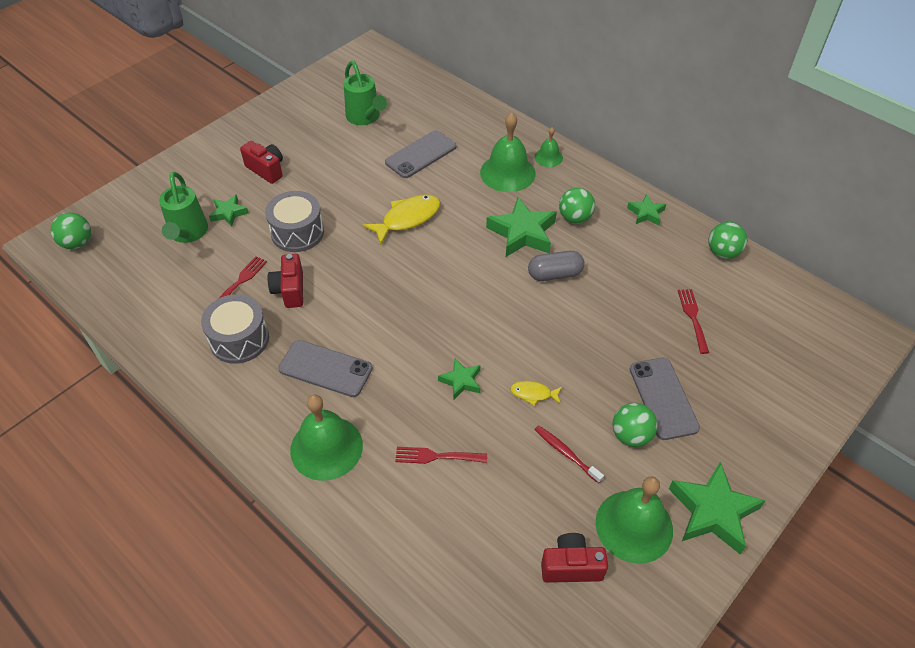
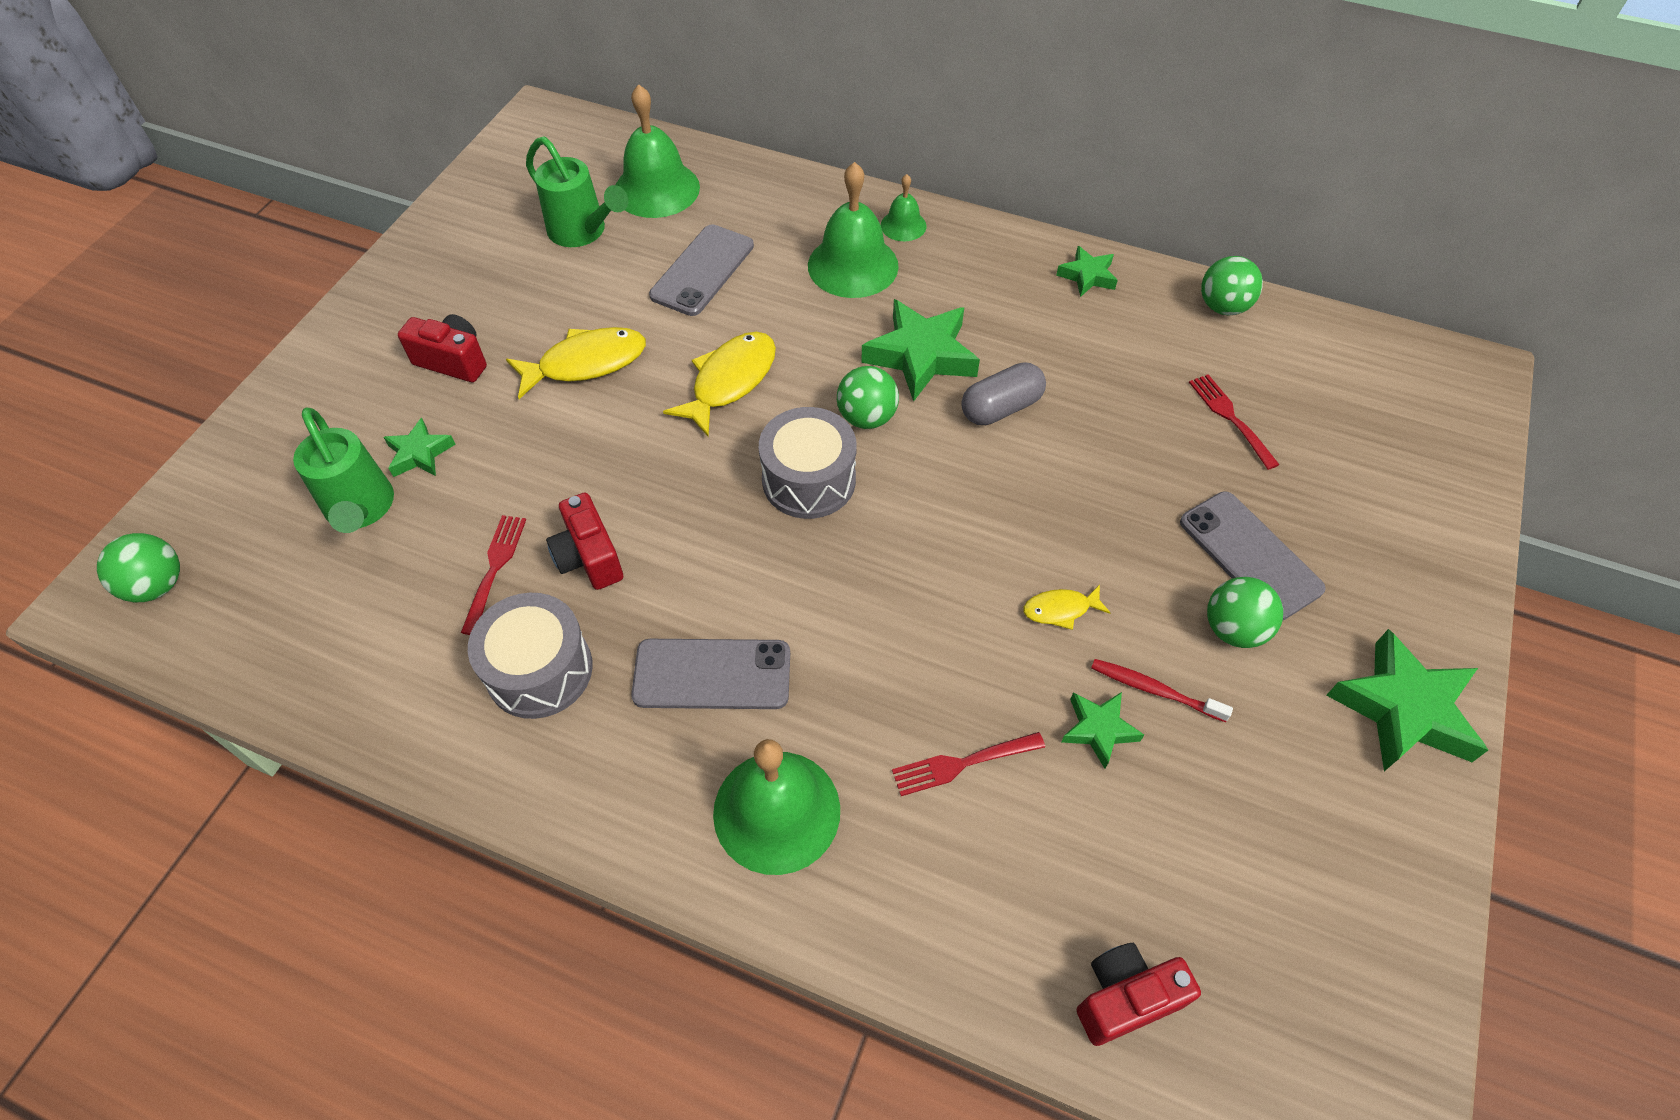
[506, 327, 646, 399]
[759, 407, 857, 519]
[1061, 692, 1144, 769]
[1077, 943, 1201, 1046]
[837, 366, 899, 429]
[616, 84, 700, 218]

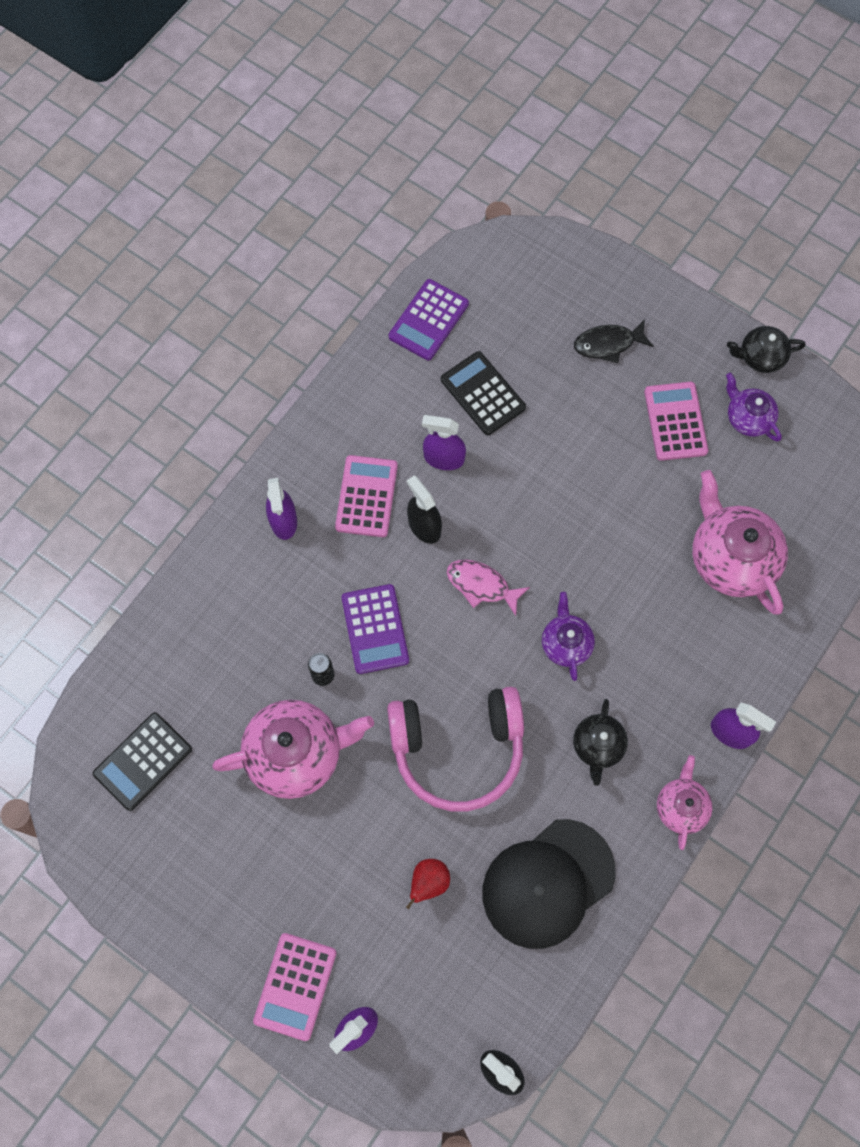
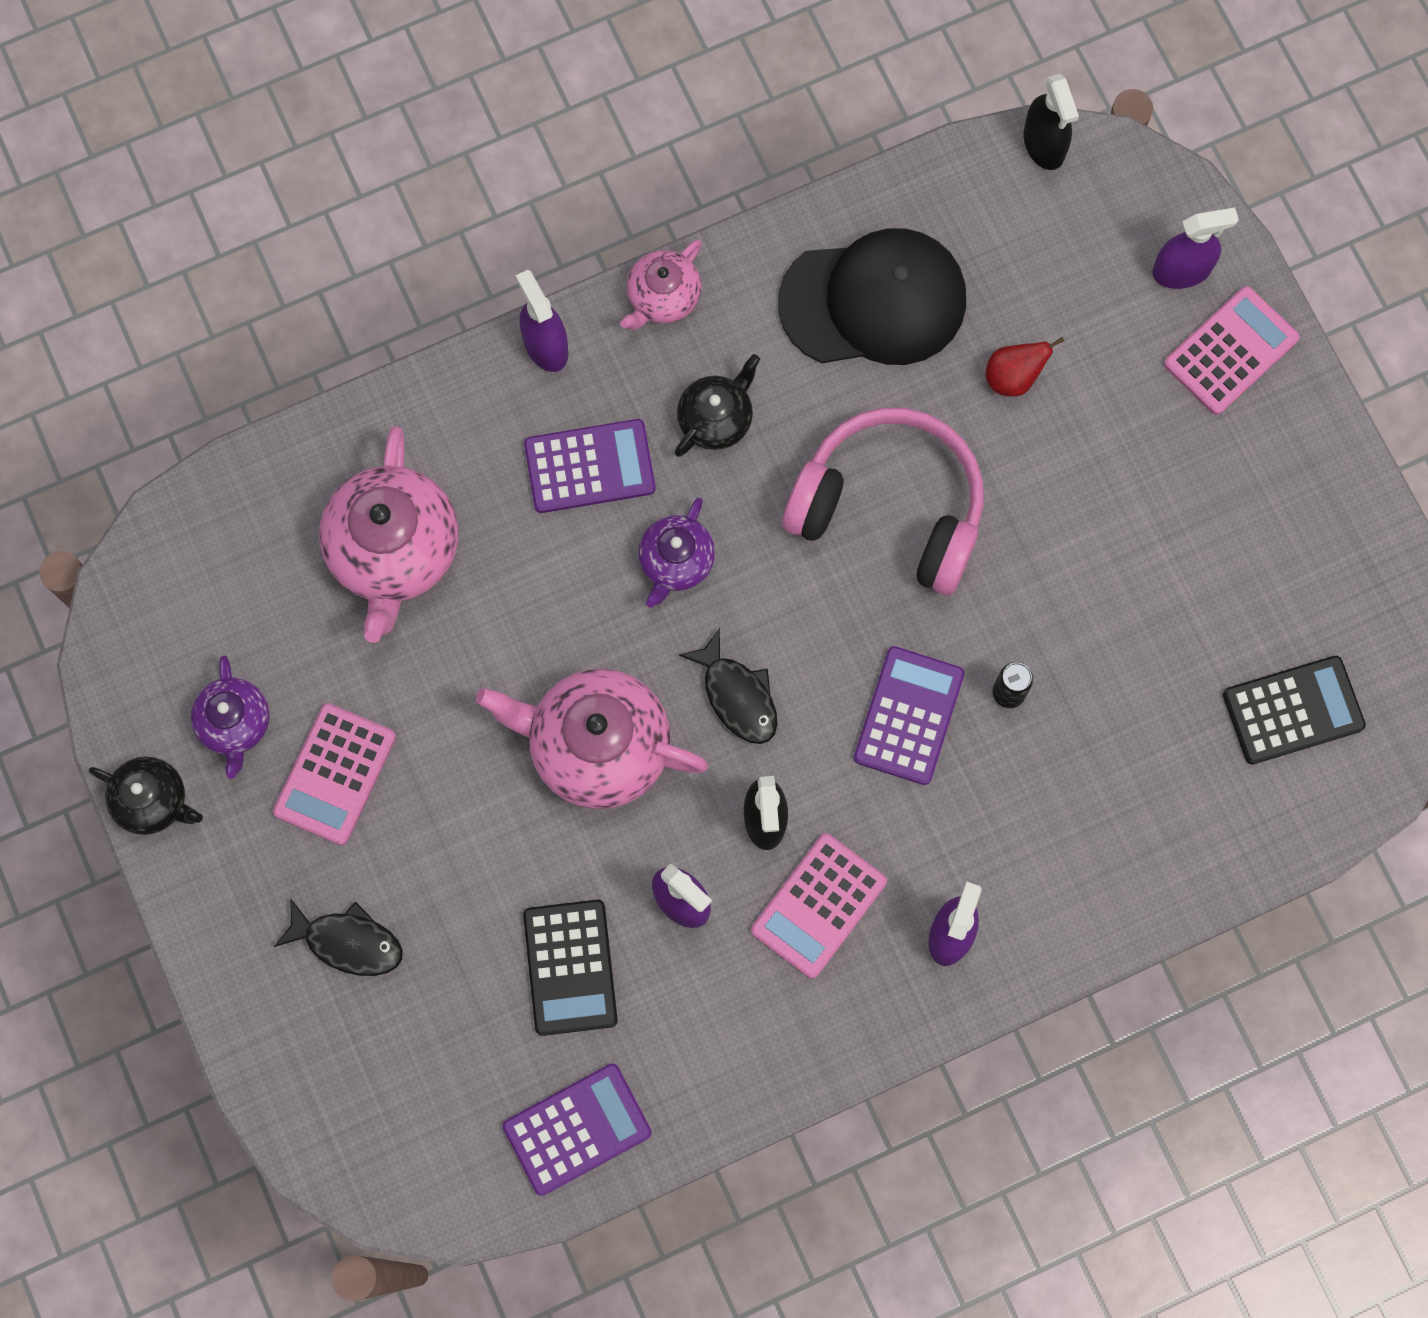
[524, 419, 656, 513]
[476, 669, 709, 809]
[679, 628, 778, 744]

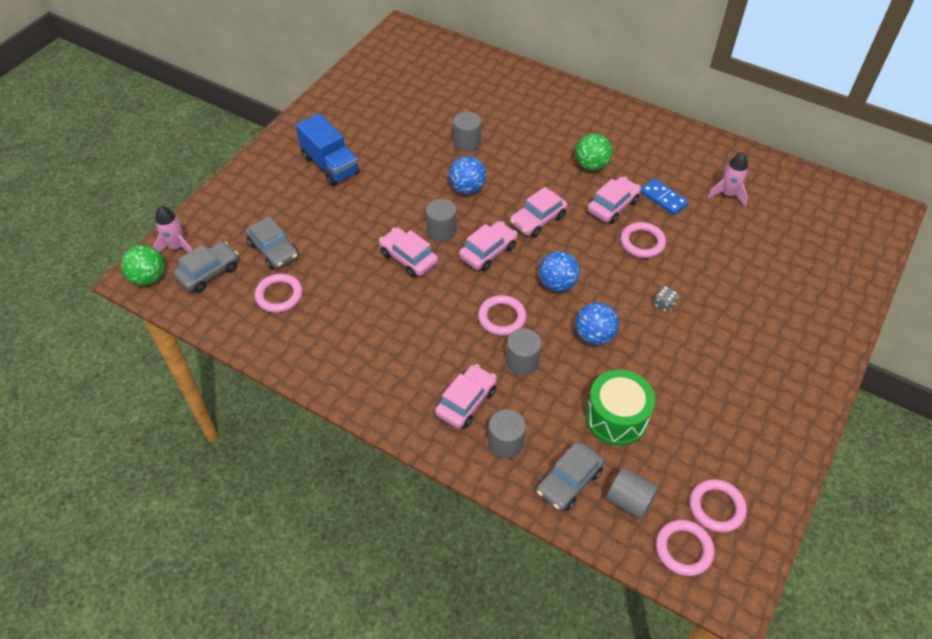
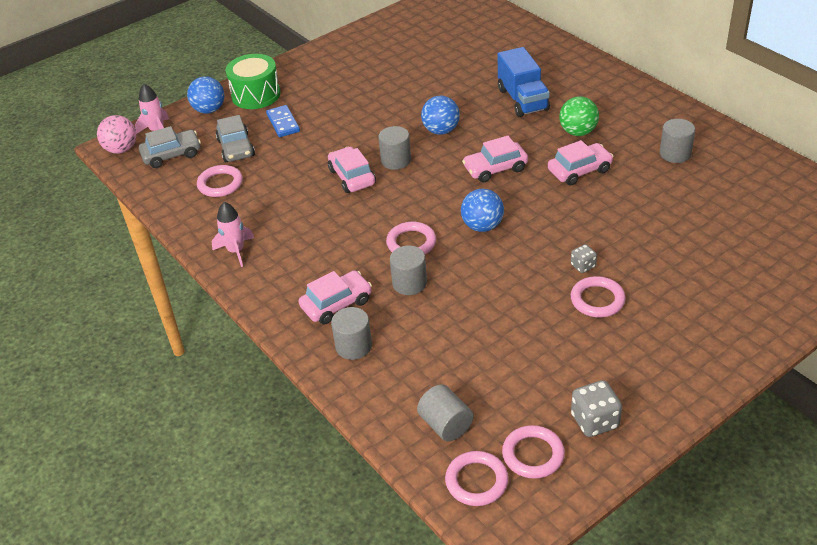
[459, 221, 517, 271] (first image)
[536, 442, 604, 511] (first image)
[571, 380, 622, 437]
[498, 47, 550, 117]
[660, 119, 695, 163]
[187, 76, 225, 113]
[226, 54, 280, 109]
[571, 276, 626, 317]
[266, 105, 300, 137]
[212, 202, 254, 267]
[97, 115, 136, 154]

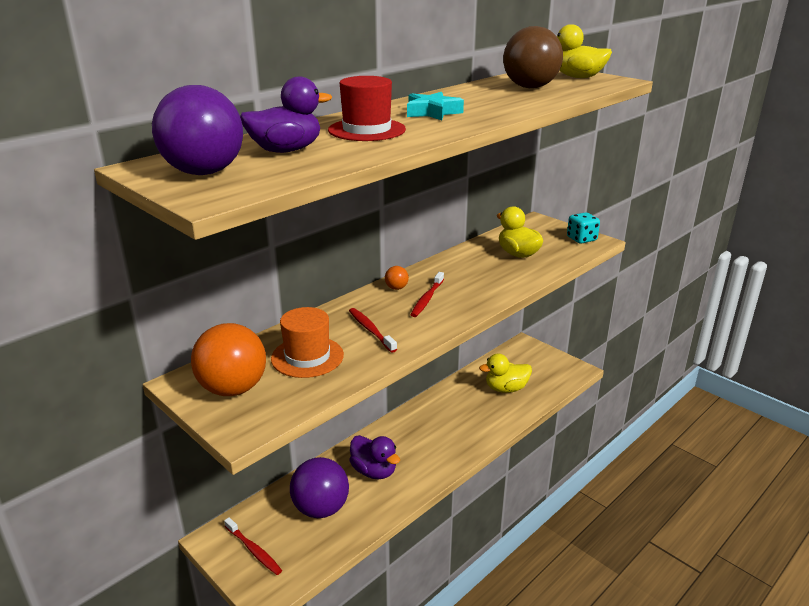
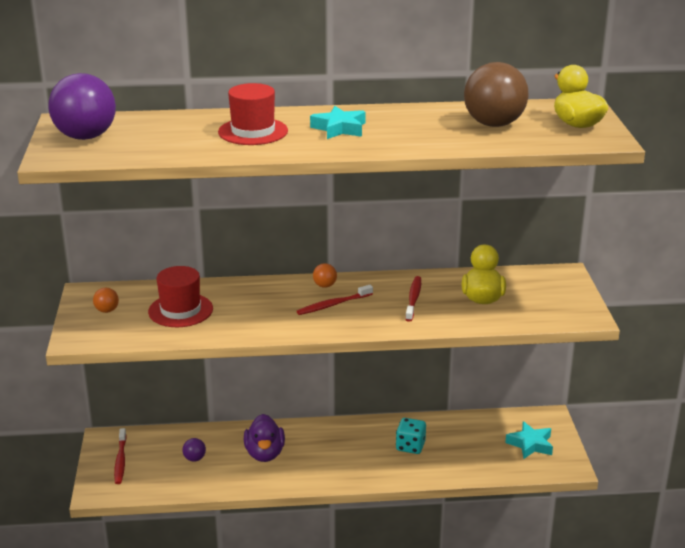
[240, 77, 332, 153] (first image)
[479, 354, 532, 393] (first image)
[505, 421, 553, 459]
[405, 276, 421, 322]
[396, 418, 426, 454]
[148, 266, 213, 327]
[93, 288, 119, 313]
[182, 438, 206, 462]

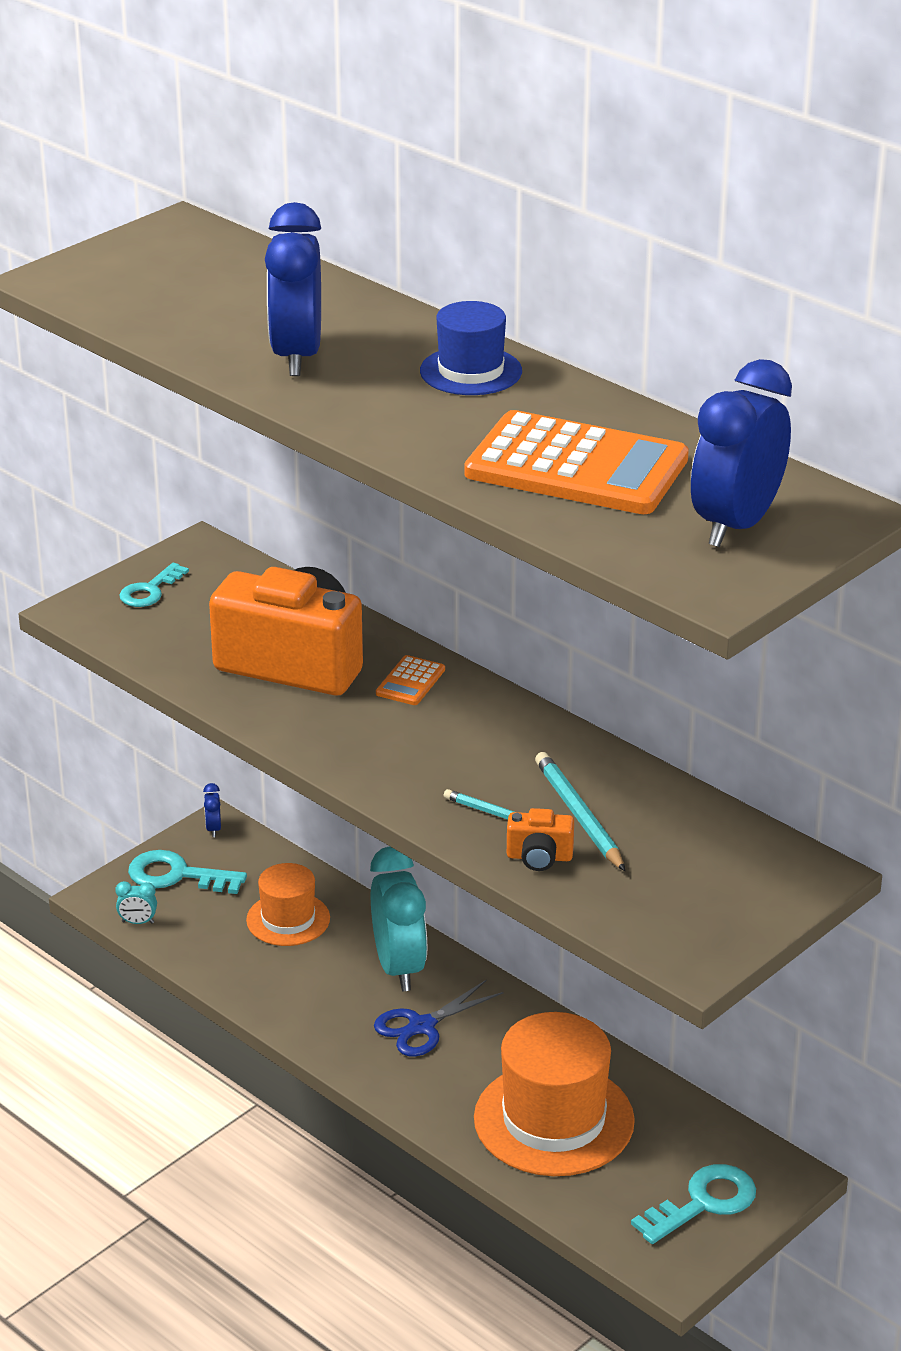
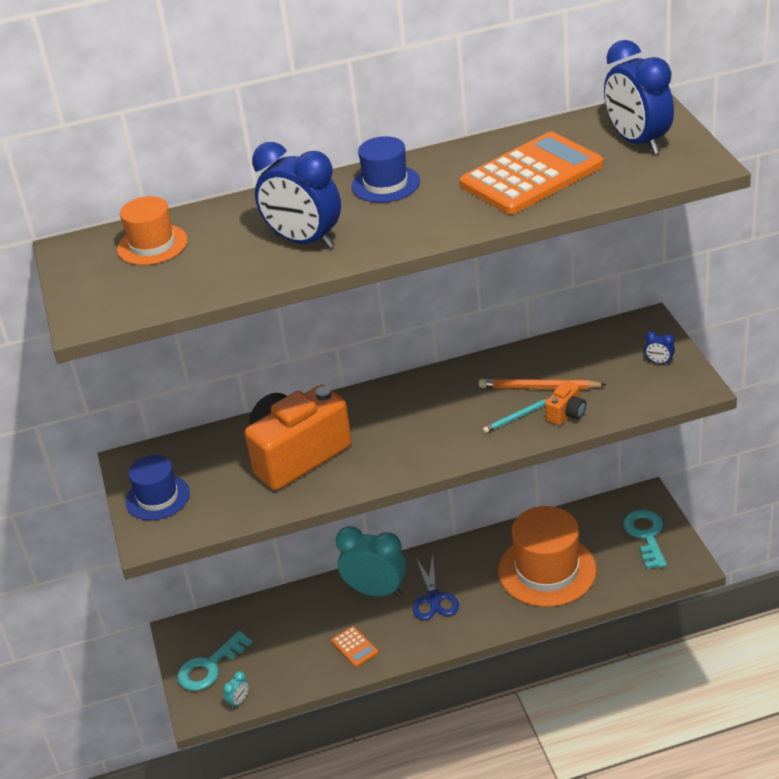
[644, 331, 675, 365]
[117, 196, 188, 265]
[331, 626, 378, 667]
[126, 455, 190, 520]
[479, 379, 607, 389]

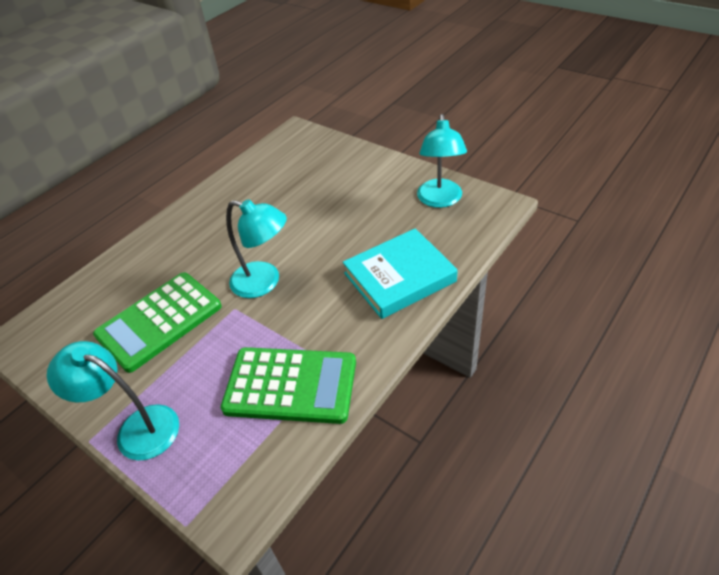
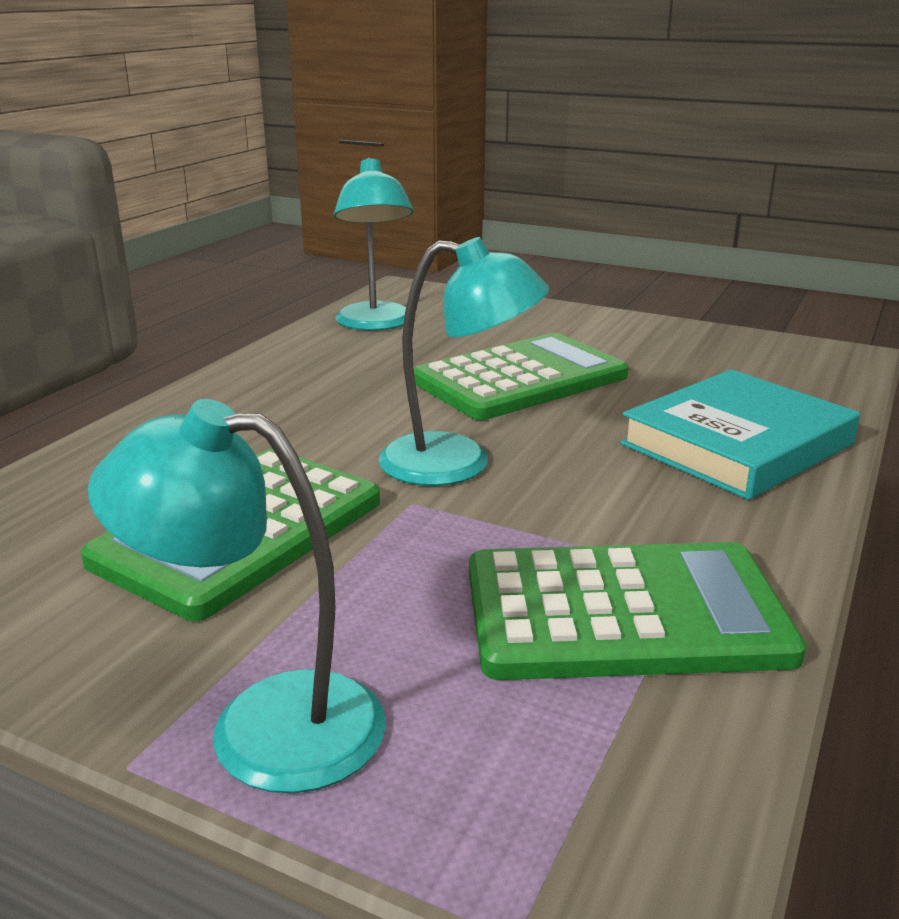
[414, 333, 628, 420]
[334, 157, 413, 331]

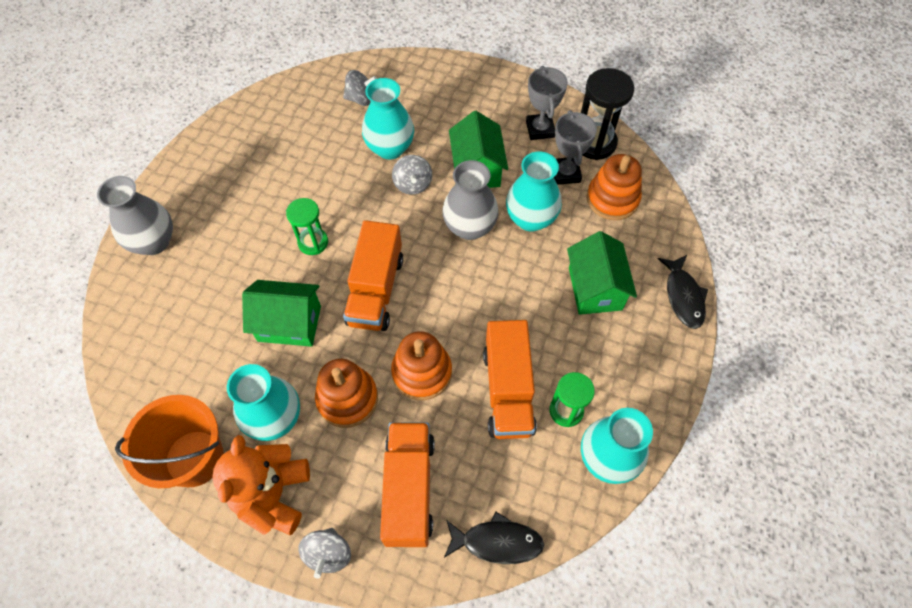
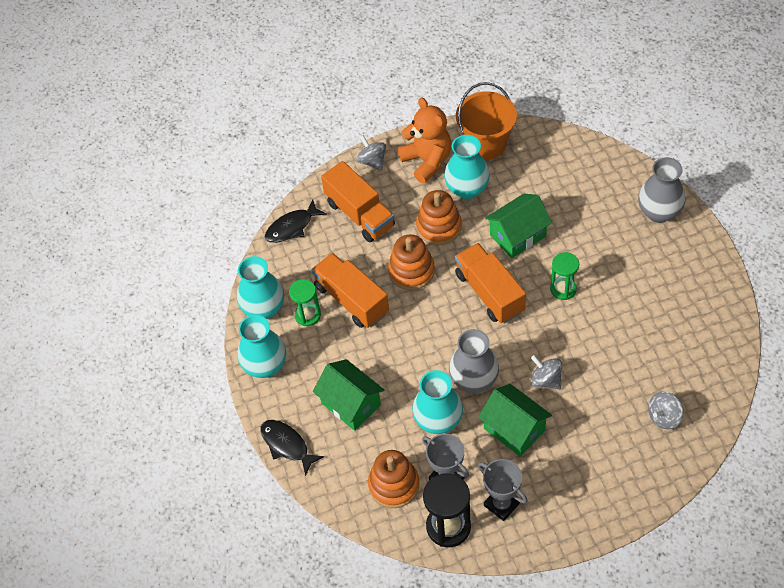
[238, 315, 286, 378]

